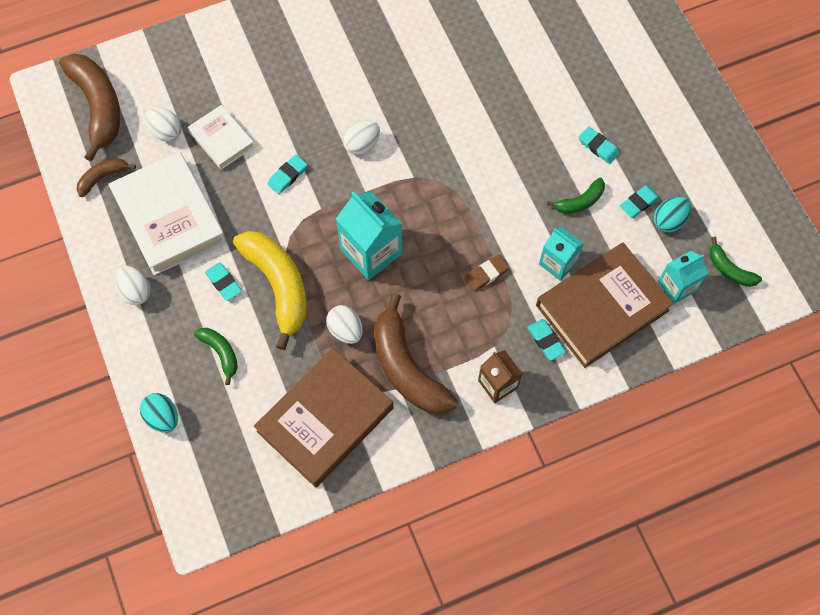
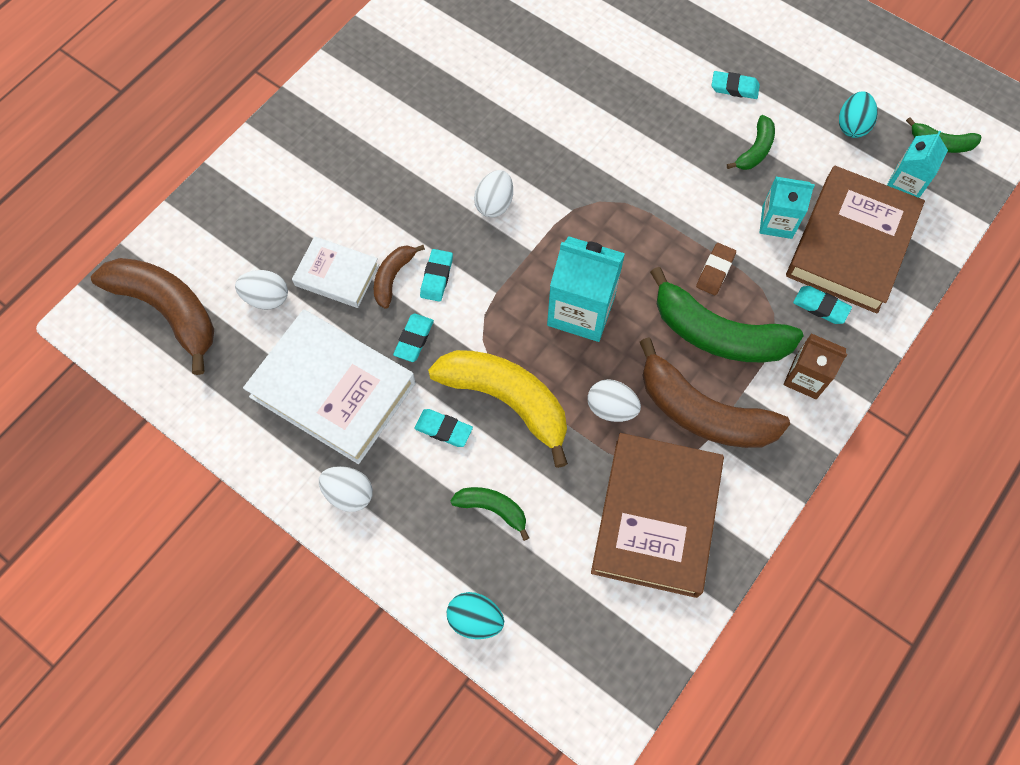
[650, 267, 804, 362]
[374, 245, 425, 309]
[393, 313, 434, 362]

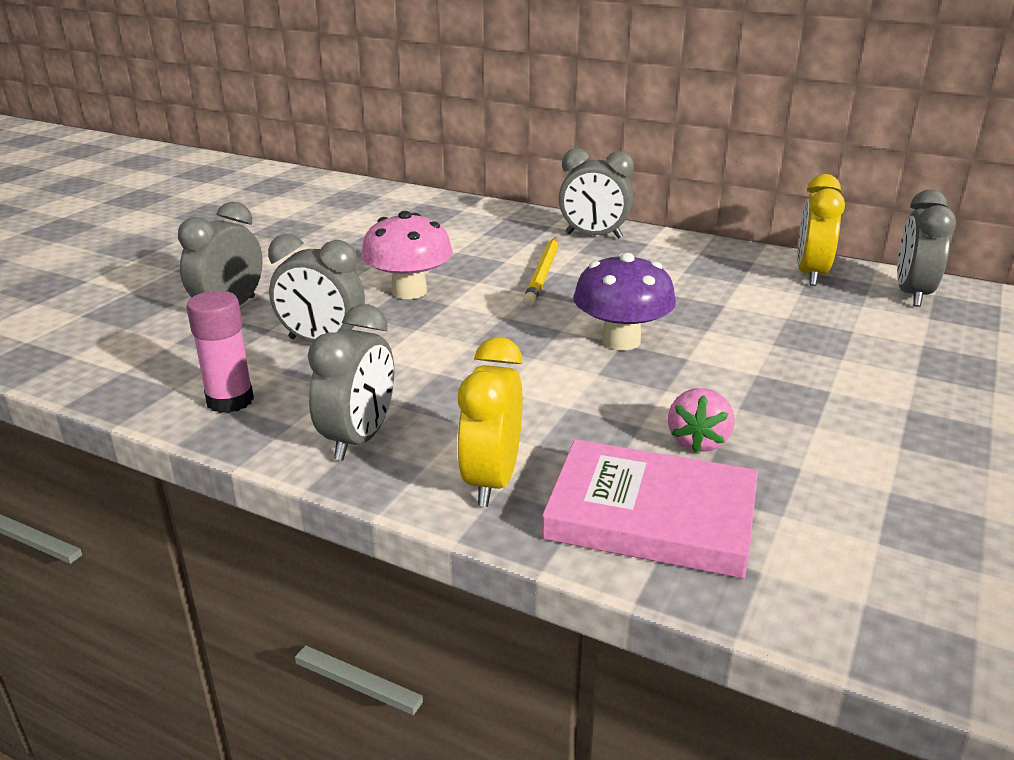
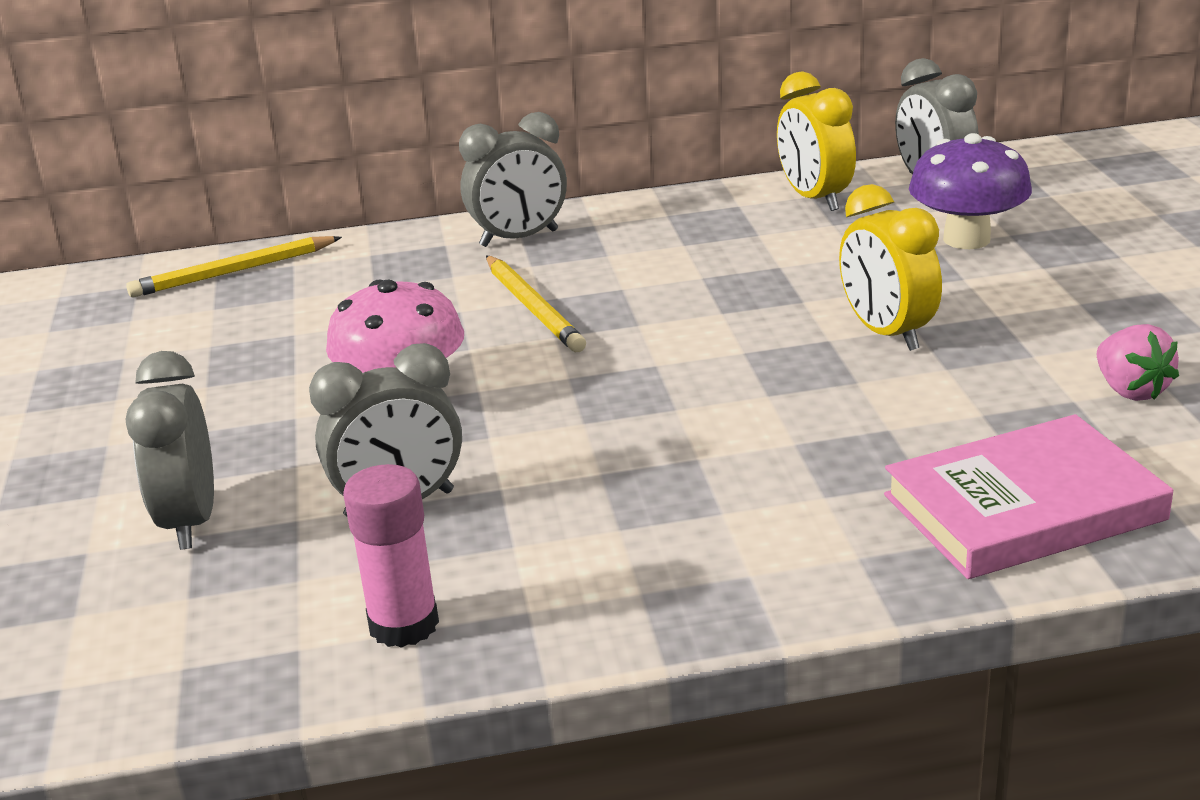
[308, 304, 394, 460] (first image)
[126, 236, 342, 298]
[839, 184, 942, 351]
[909, 133, 1032, 249]
[1097, 324, 1179, 401]

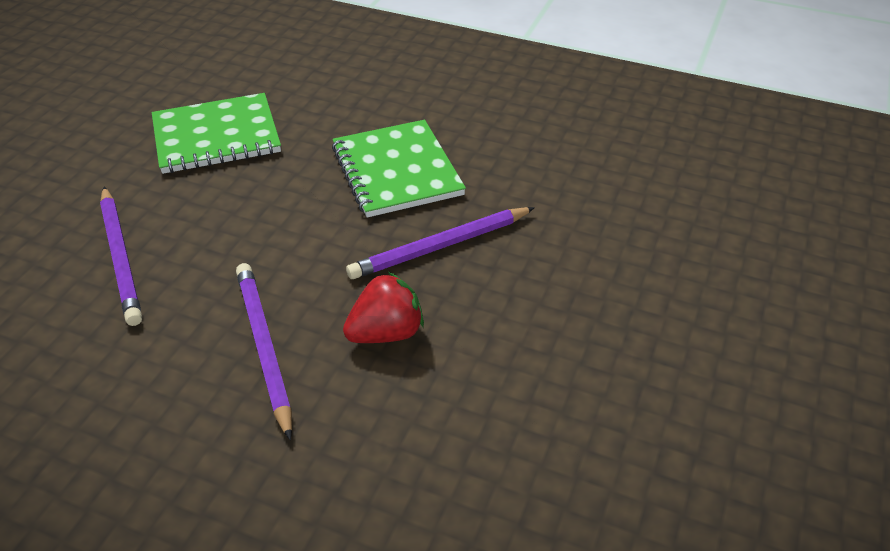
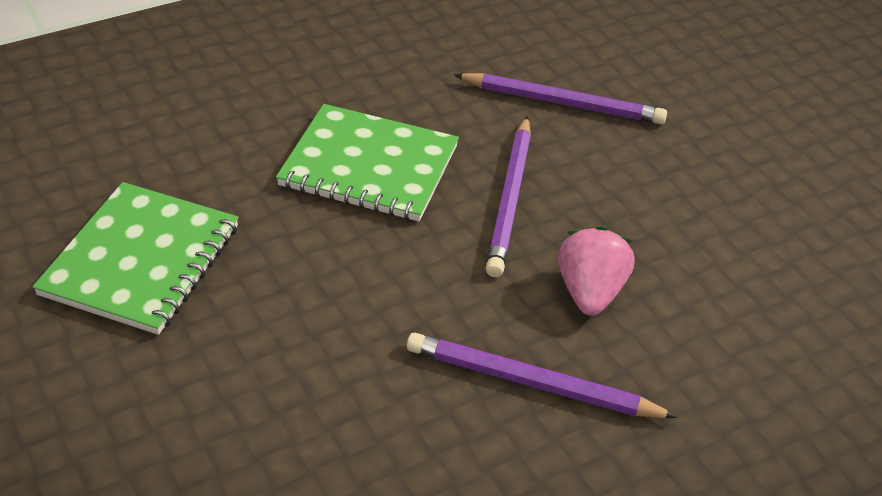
[454, 73, 667, 124]
[558, 226, 634, 316]

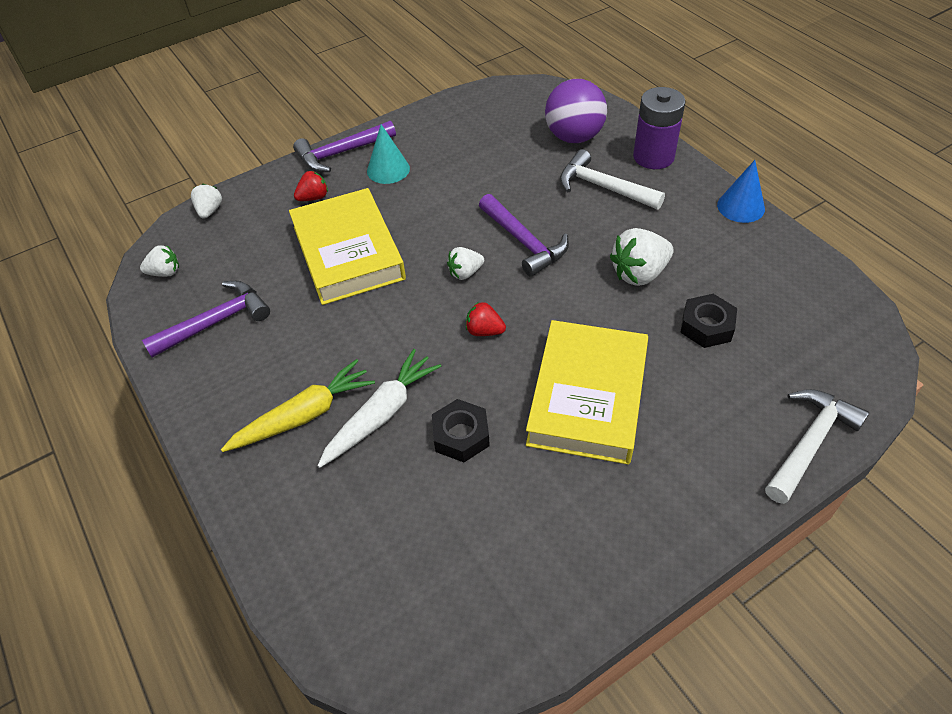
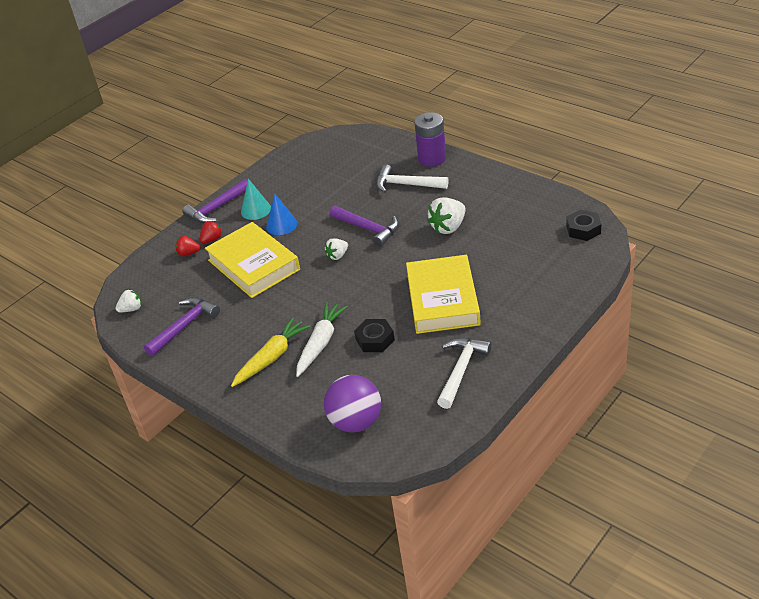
[191, 184, 222, 219] (first image)
[175, 235, 201, 257]
[324, 375, 381, 433]
[566, 209, 601, 241]
[266, 194, 297, 235]
[437, 338, 492, 409]

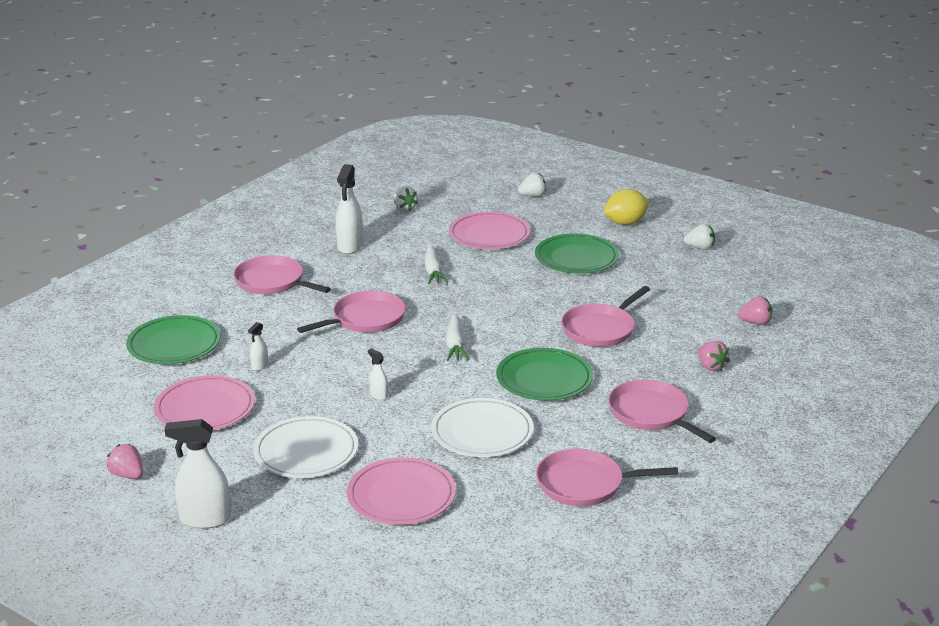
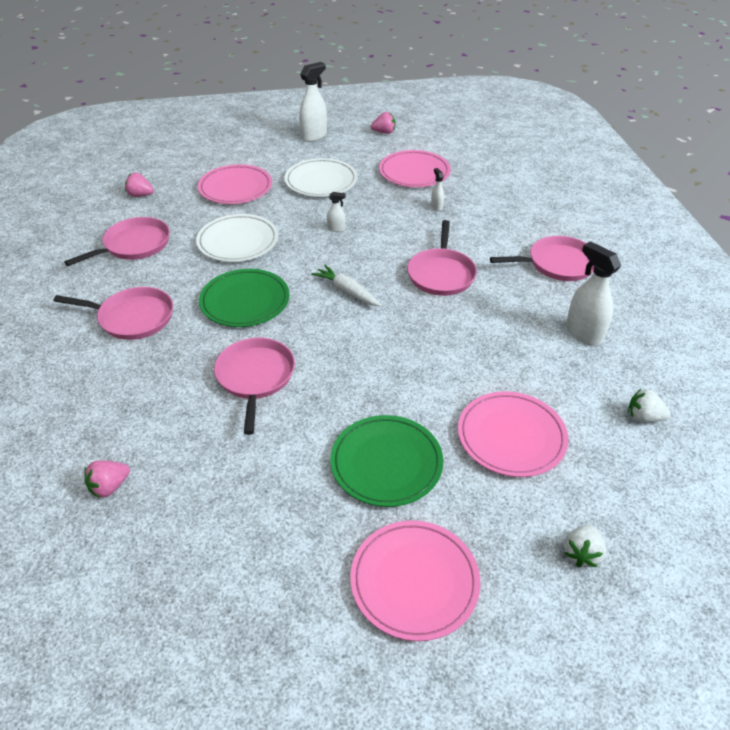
[126, 315, 221, 364] (first image)
[425, 244, 448, 284] (first image)
[684, 224, 715, 250] (first image)
[125, 173, 154, 197]
[350, 520, 480, 641]

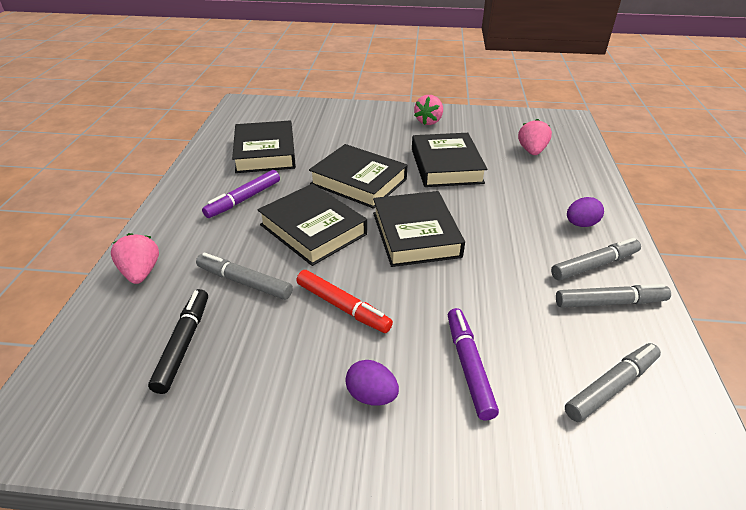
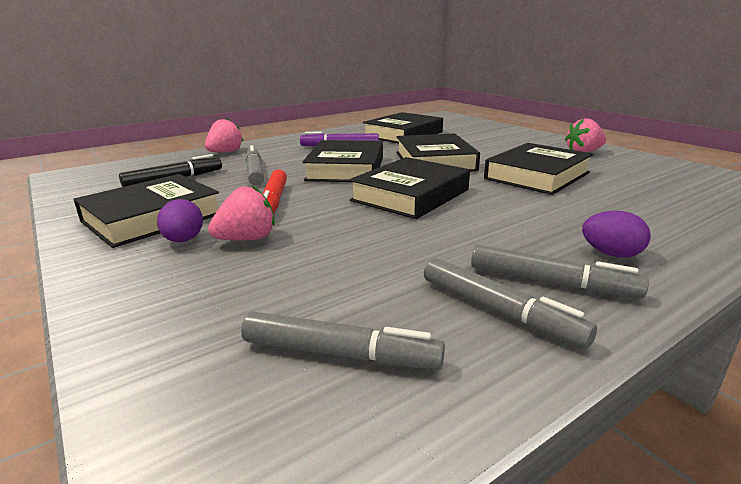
[448, 308, 499, 420] (first image)
[73, 174, 219, 248]
[208, 186, 275, 241]

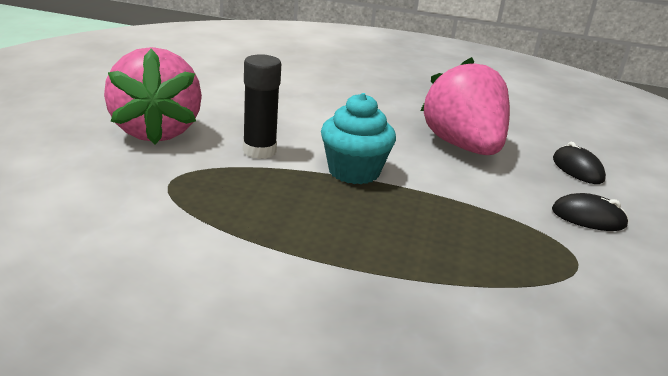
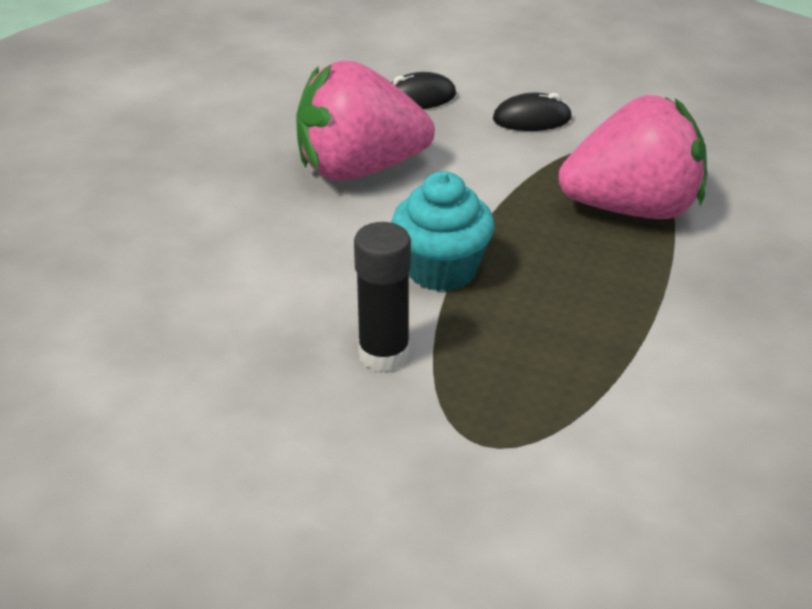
[559, 95, 707, 219]
[493, 93, 572, 131]

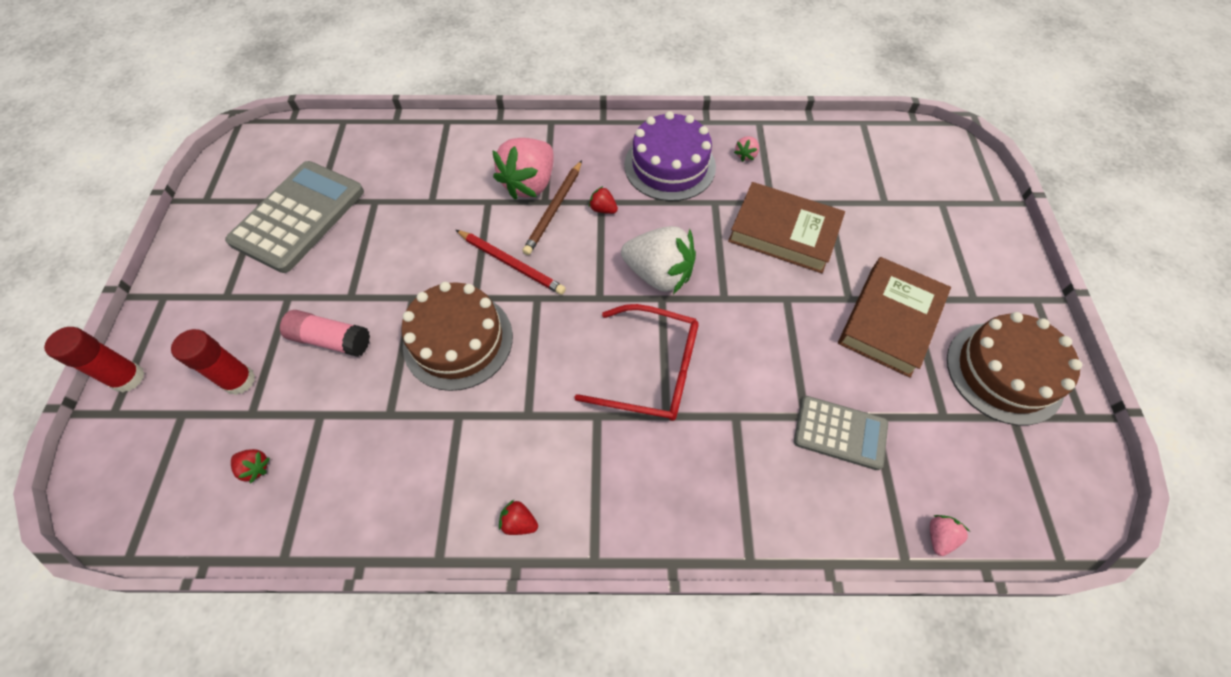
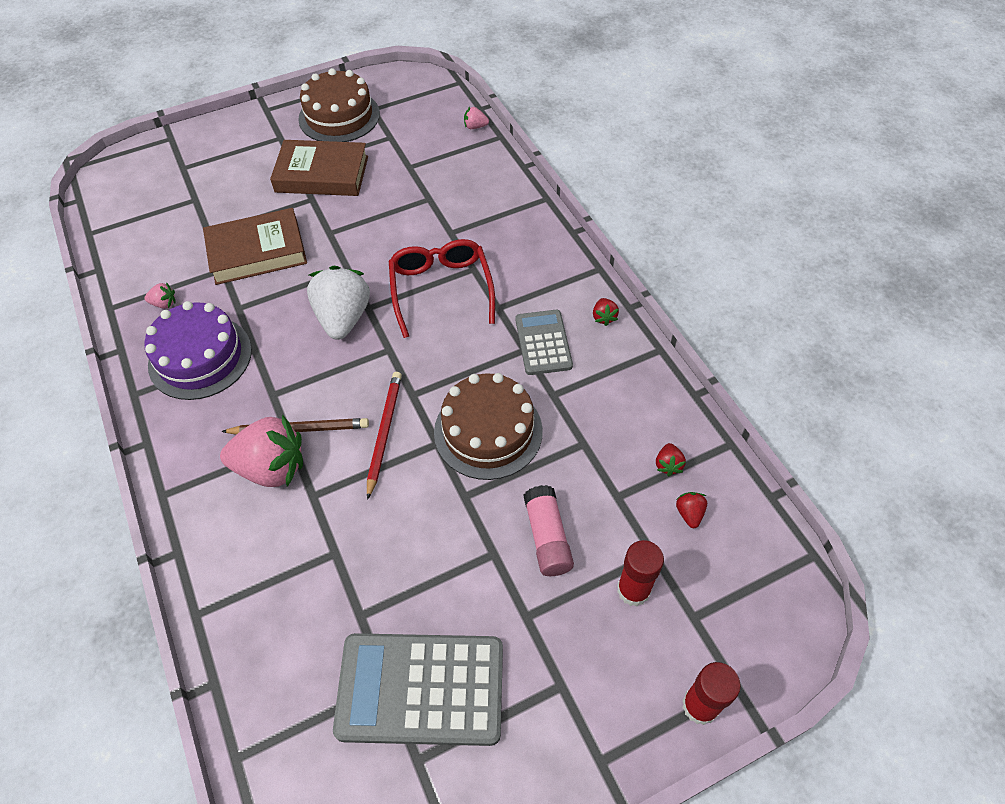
[656, 443, 686, 476]
[516, 310, 573, 375]
[203, 208, 307, 285]

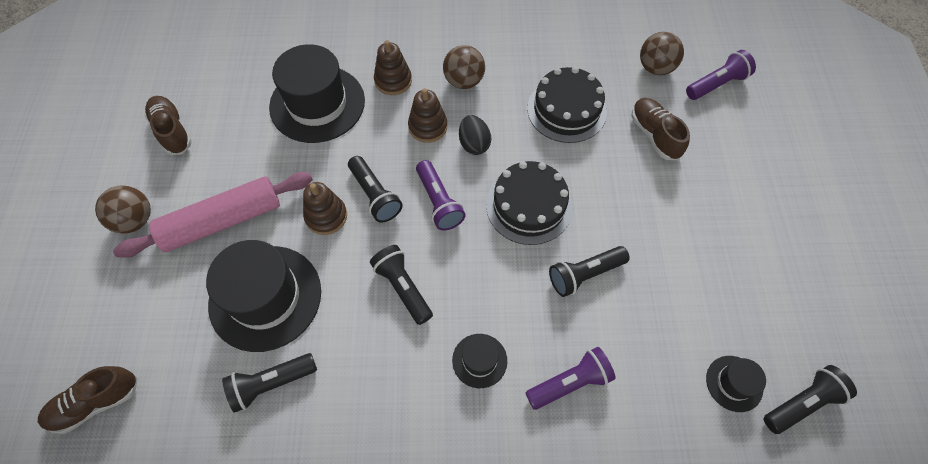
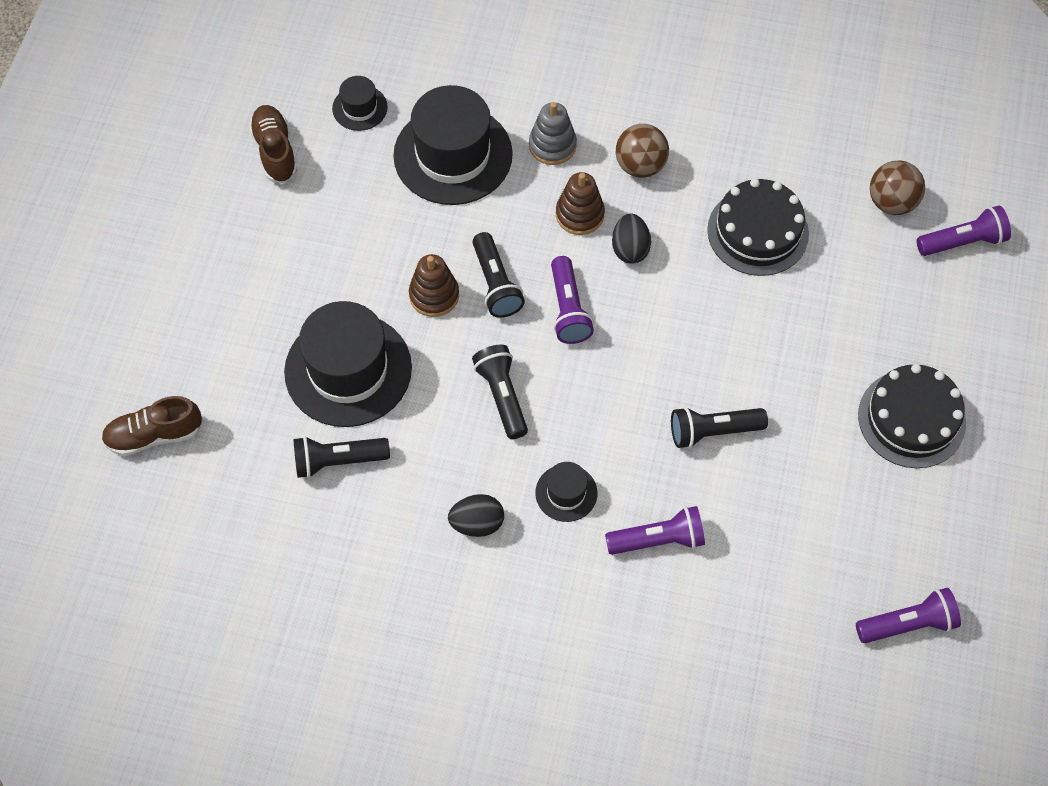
[95, 185, 151, 234] (first image)
[113, 172, 313, 258] (first image)
[631, 98, 690, 160] (first image)
[448, 494, 504, 537]
[858, 364, 966, 468]
[332, 76, 388, 131]
[529, 102, 577, 165]
[856, 588, 961, 643]

